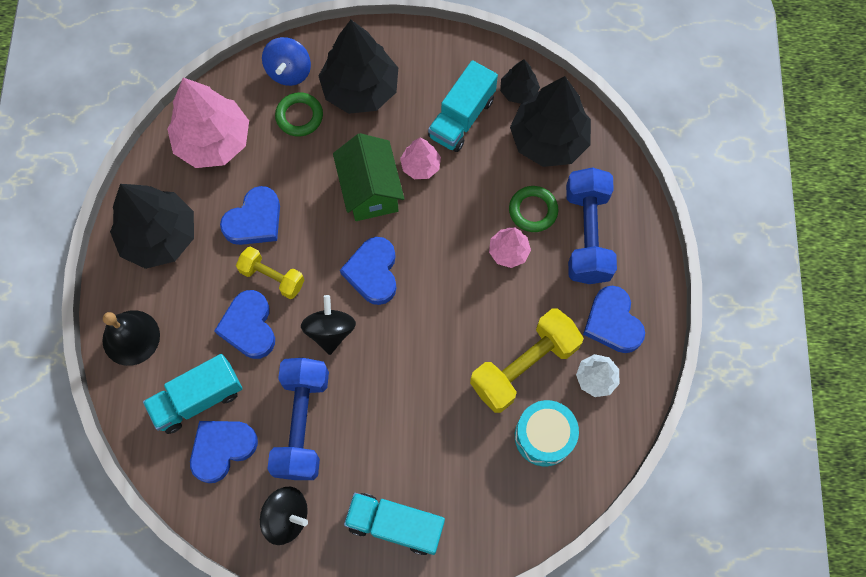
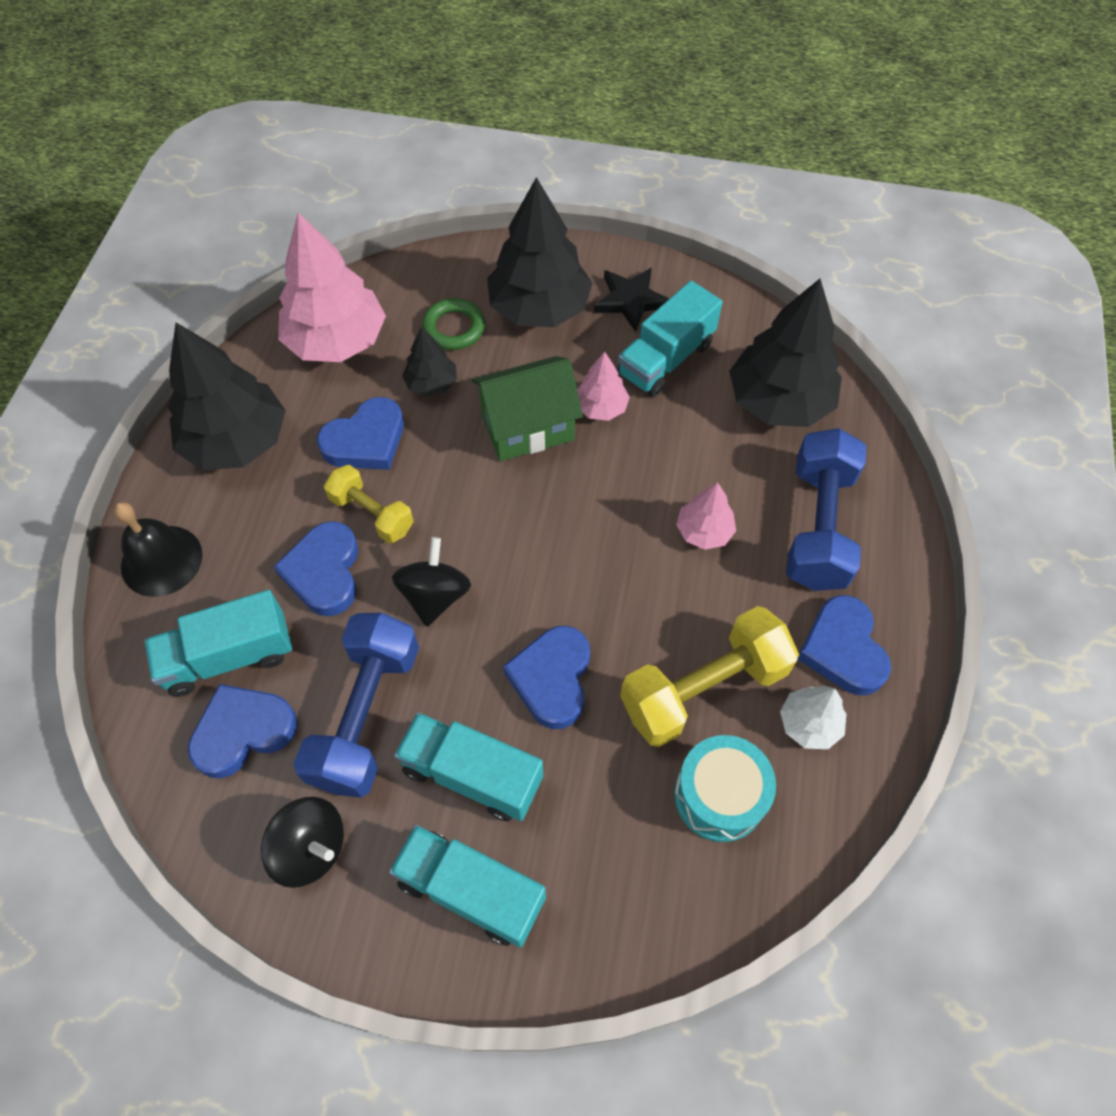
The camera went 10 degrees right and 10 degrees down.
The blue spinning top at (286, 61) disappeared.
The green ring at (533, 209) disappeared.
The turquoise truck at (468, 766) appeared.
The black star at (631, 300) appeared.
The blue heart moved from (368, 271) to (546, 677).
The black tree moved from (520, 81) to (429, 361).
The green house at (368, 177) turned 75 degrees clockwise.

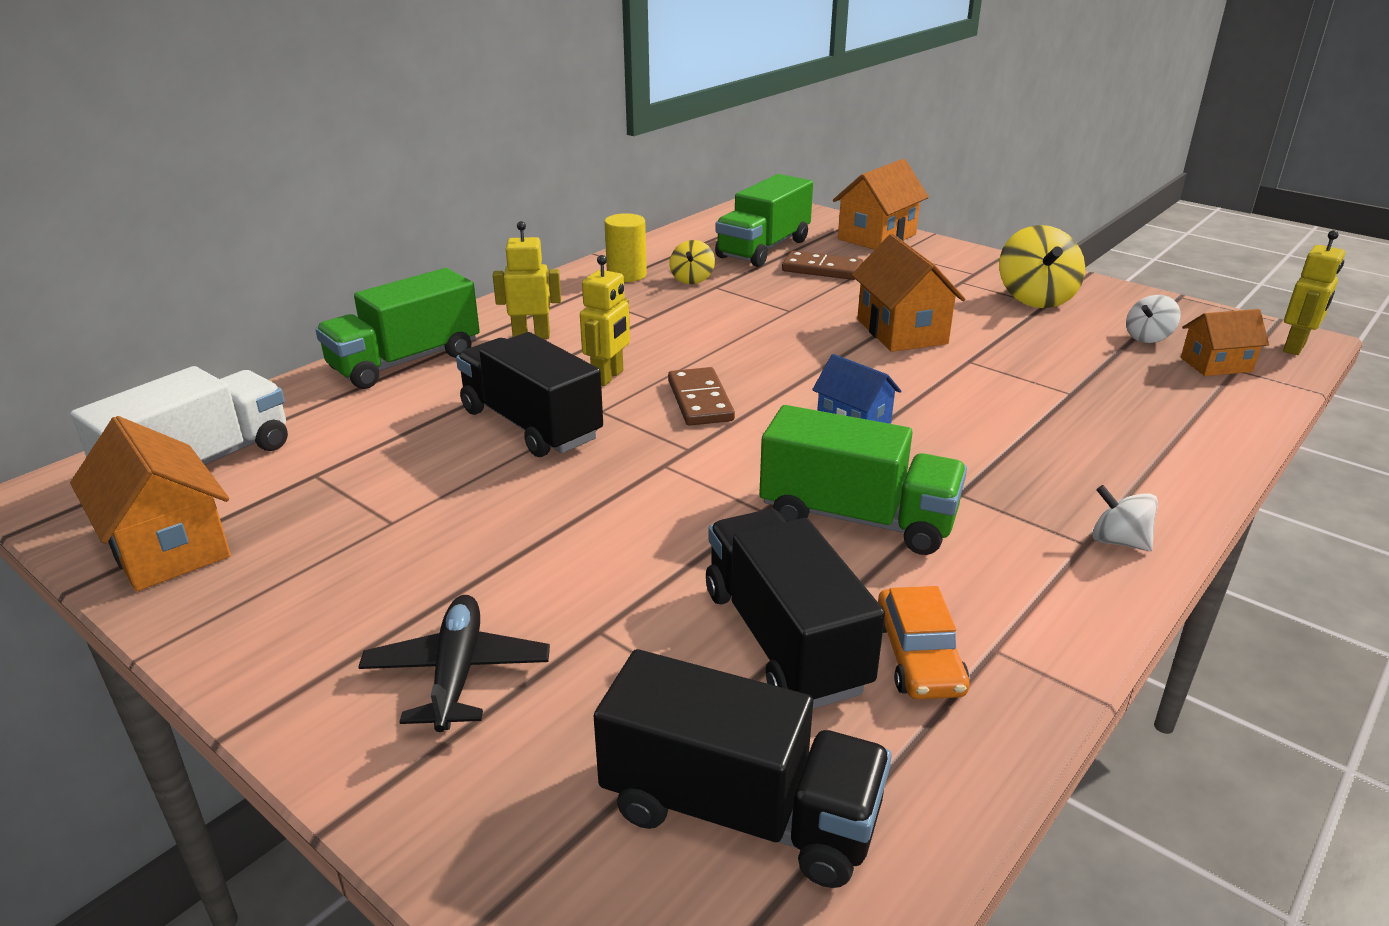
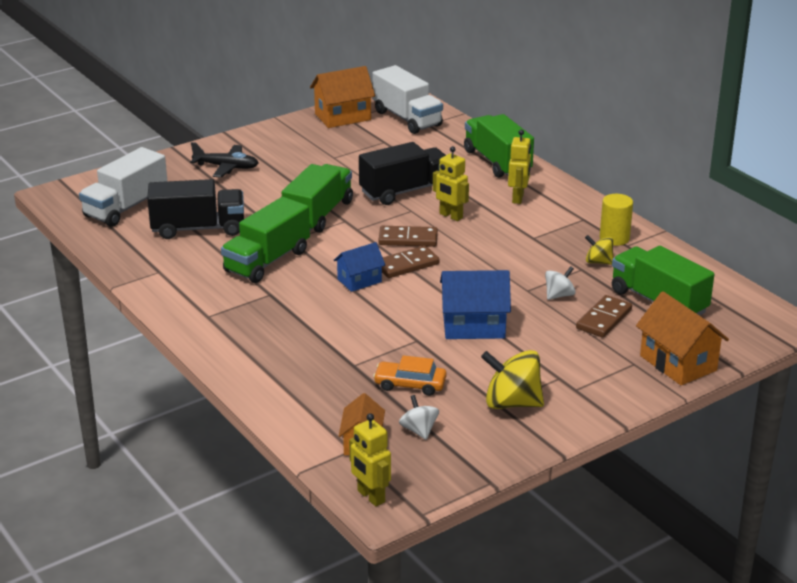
The camera went 105 degrees right and 0 degrees up.
The green truck at (317, 198) appeared.
The brown domino at (411, 262) appeared.
The orange car moved from (923, 642) to (410, 375).
The white spinning top moved from (1125, 518) to (560, 283).
The black truck at (743, 768) became the white truck at (123, 187).
The orange house at (909, 293) became the blue house at (475, 304).

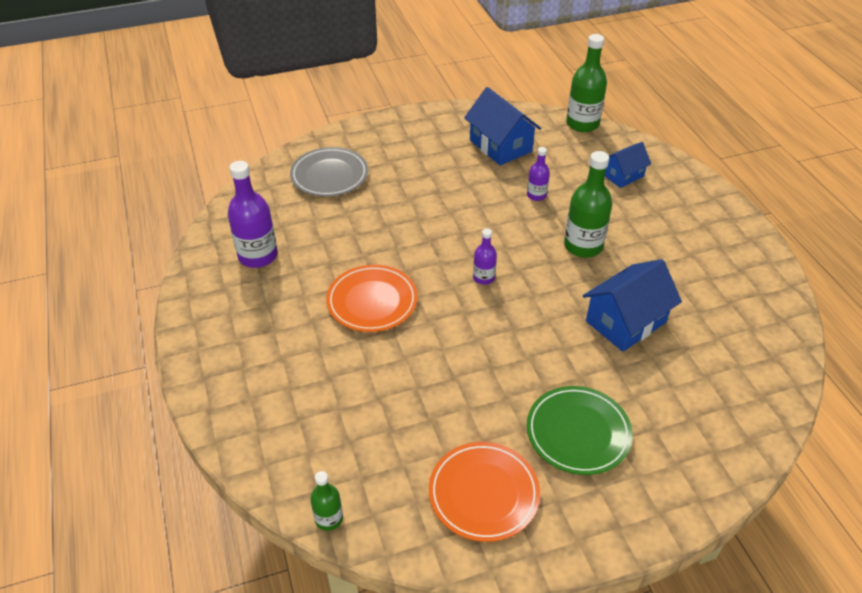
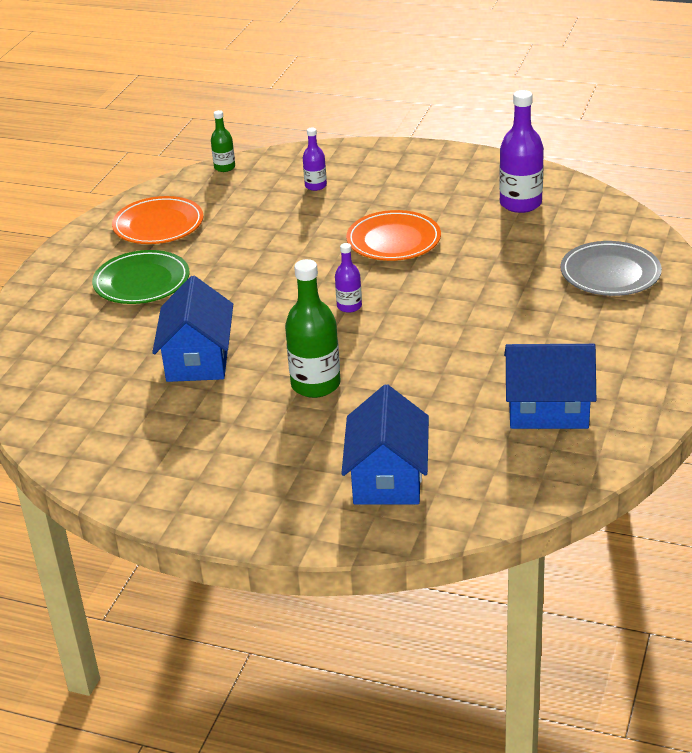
The camera went 130 degrees right and 10 degrees down.
The green bottle at (586, 83) disappeared.
The purple bottle moved from (538, 174) to (315, 159).
The blue house at (628, 165) changed to 1.63 times the size.

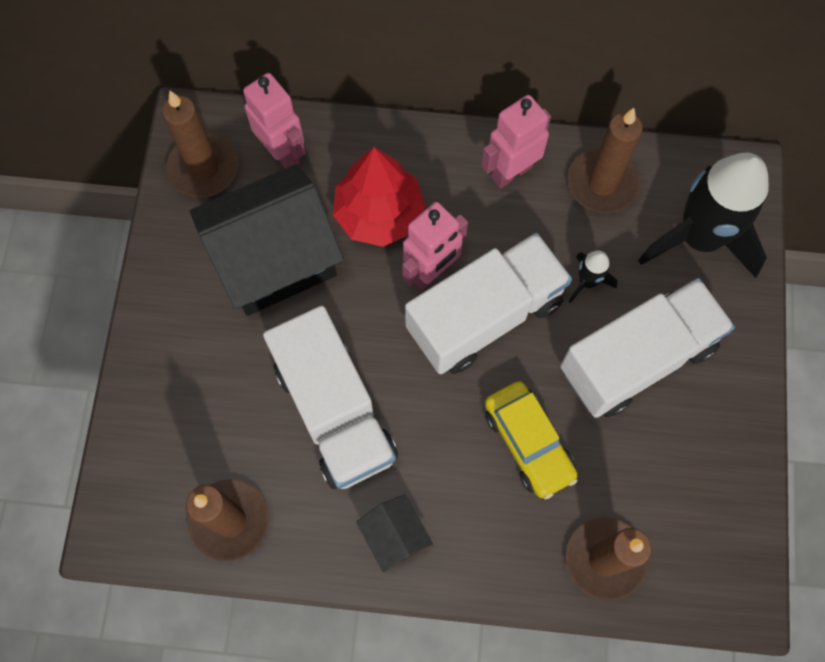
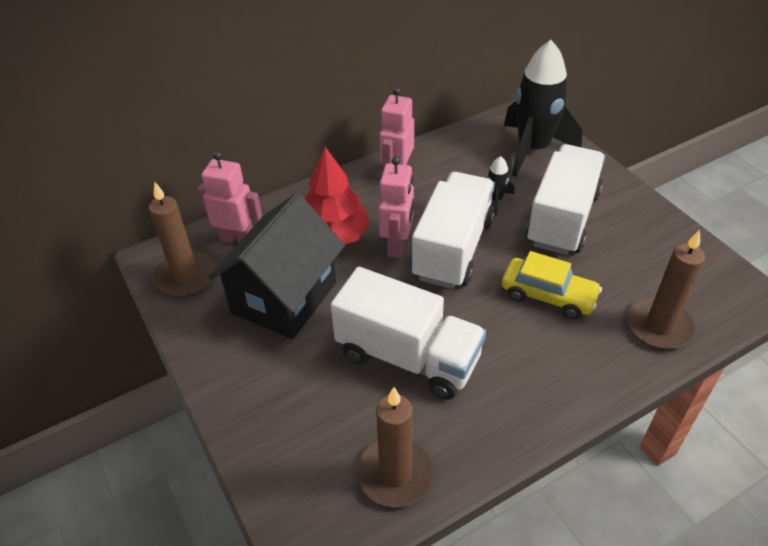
The camera went 35 degrees left and 25 degrees down.
The black house at (394, 533) disappeared.
The brown candle at (605, 160) disappeared.

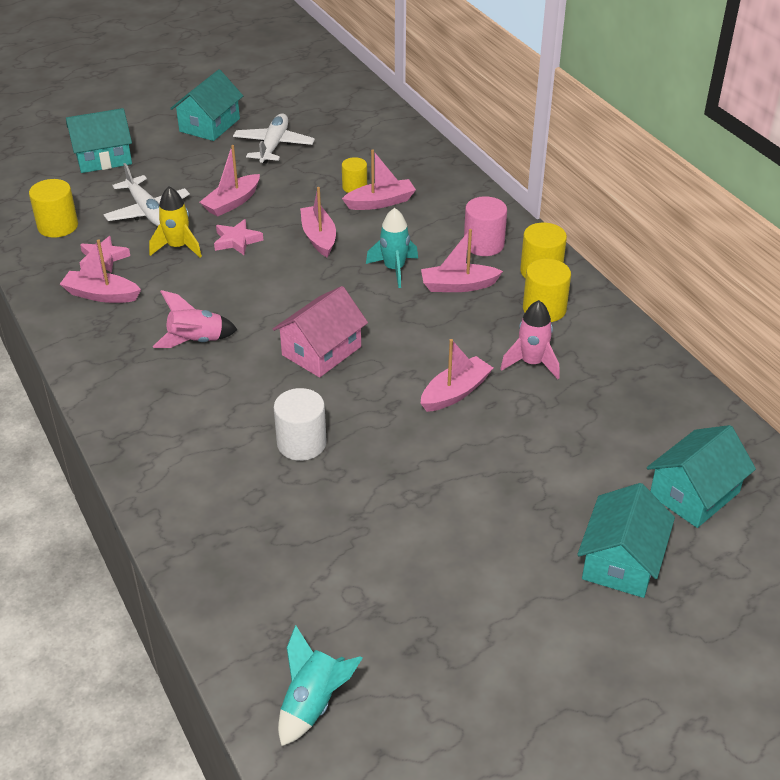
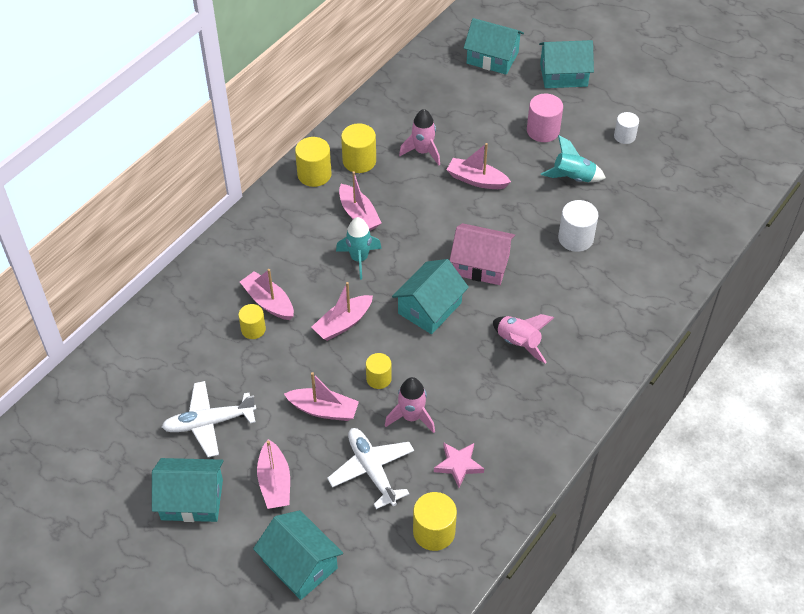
The camera went 115 degrees left and 10 degrees up.
The turquoise house at (430, 296) appeared.
The white cylinder at (626, 128) appeared.
The pink boat moved from (100, 271) to (273, 474).
The turquoise rocket moved from (320, 685) to (573, 158).
The pink cylinder moved from (485, 226) to (545, 118).
The pink star at (238, 237) was replaced by the yellow cylinder at (379, 371).
The yellow rocket at (175, 222) became the pink rocket at (410, 405).
The white plane at (147, 194) turned 60 degrees counterclockwise.

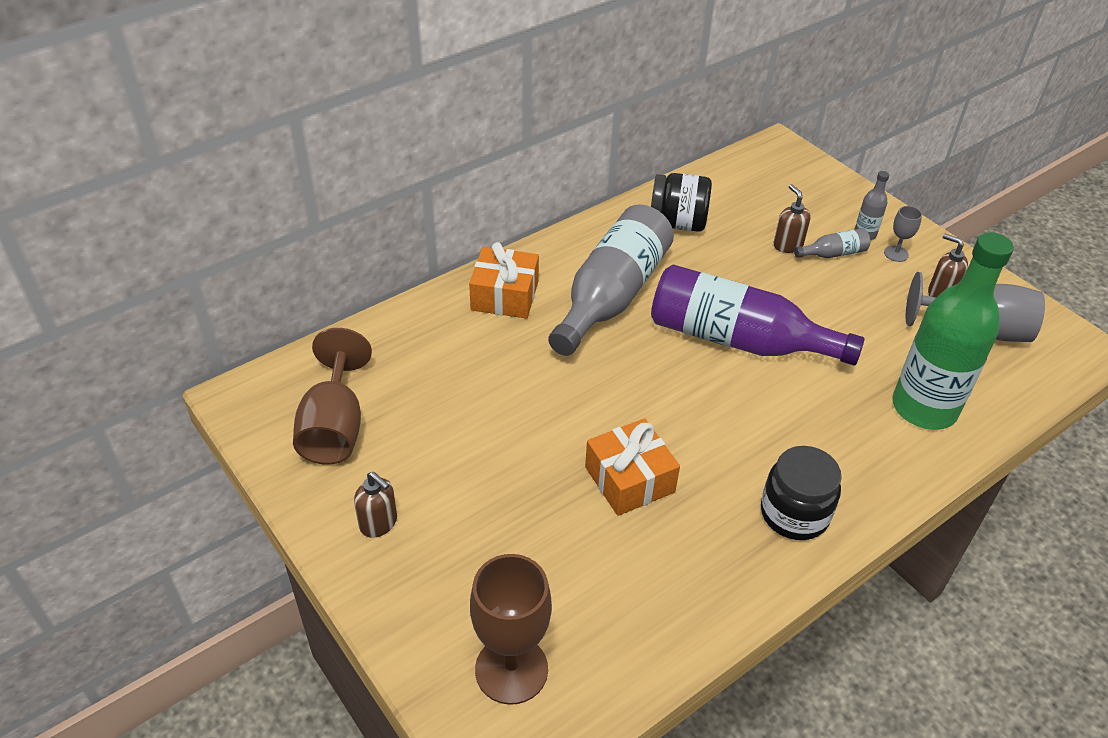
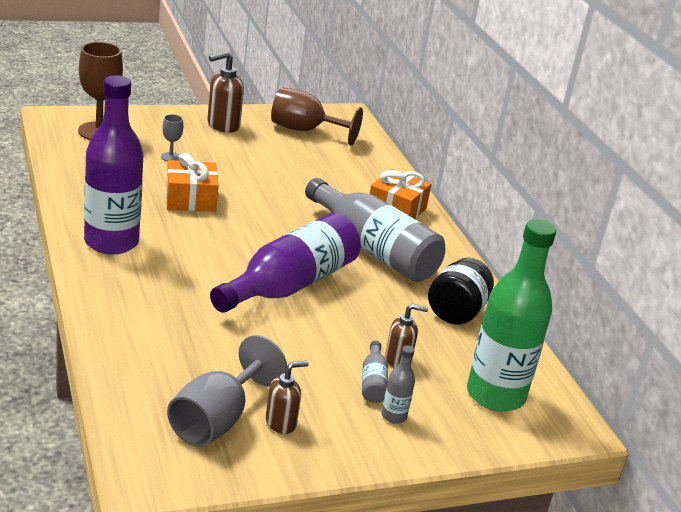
The camera went 105 degrees right and 15 degrees down.
The grey goblet moved from (903, 234) to (172, 137).
The green bottle moved from (953, 331) to (511, 315).
The black jar at (801, 493) was replaced by the purple bottle at (113, 165).
The brown soap dispenser at (375, 505) changed to 1.56 times the size.

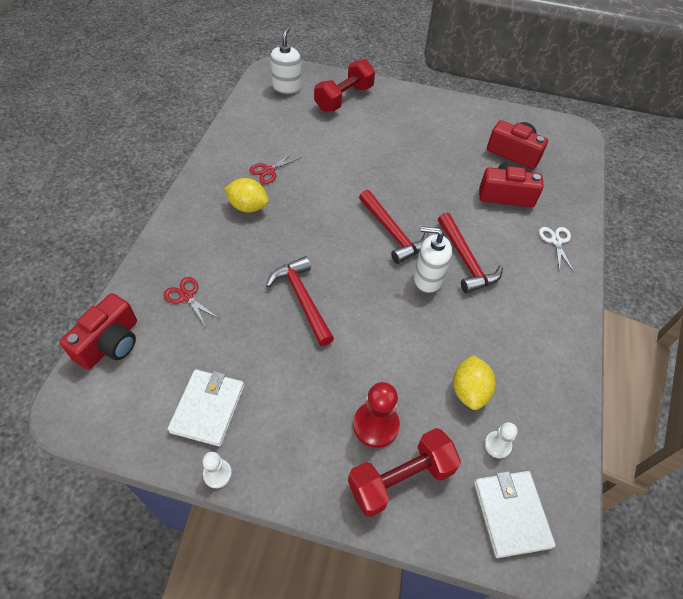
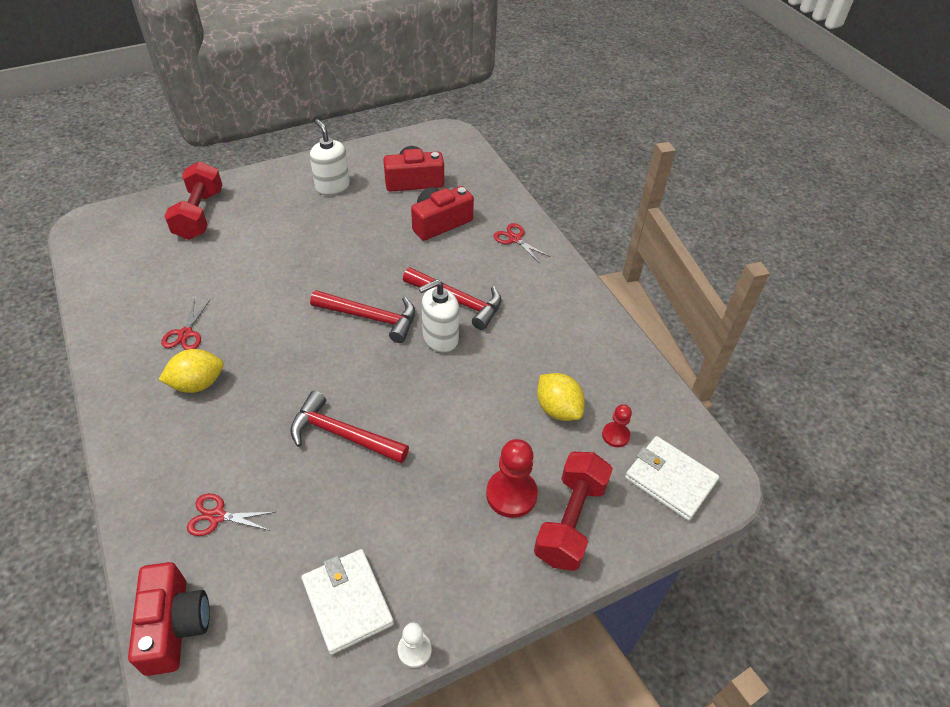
The camera went 40 degrees left and 5 degrees down.
The white soap dispenser moved from (285, 60) to (330, 157).
The white pawn at (501, 440) became the red pawn at (617, 425).
The white scissors at (556, 249) became the red scissors at (522, 242).

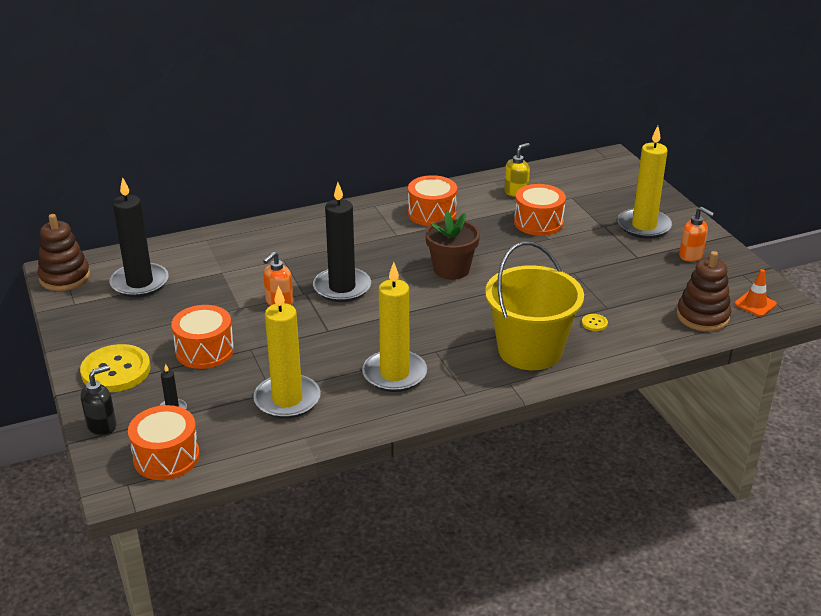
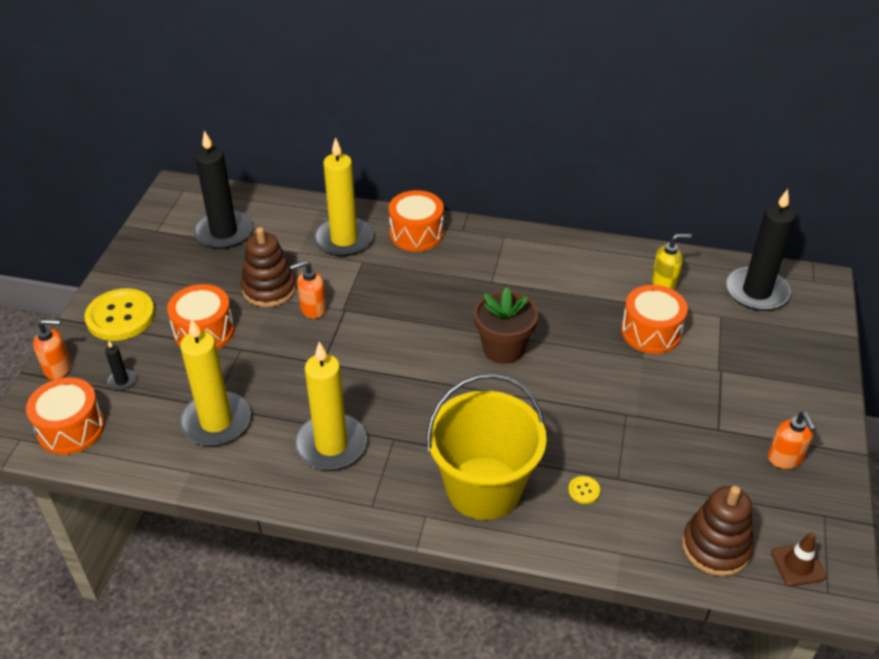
The camera went 35 degrees right and 10 degrees up.
The brown stacking toy moved from (63, 252) to (268, 267).
The black candle moved from (342, 242) to (761, 250).
The orange drum moved from (432, 200) to (416, 220).
The yellow candle moved from (645, 182) to (343, 196).
The black soap dispenser at (98, 400) became the orange soap dispenser at (52, 349).
The orange traffic cone at (755, 293) became the brown traffic cone at (799, 559).

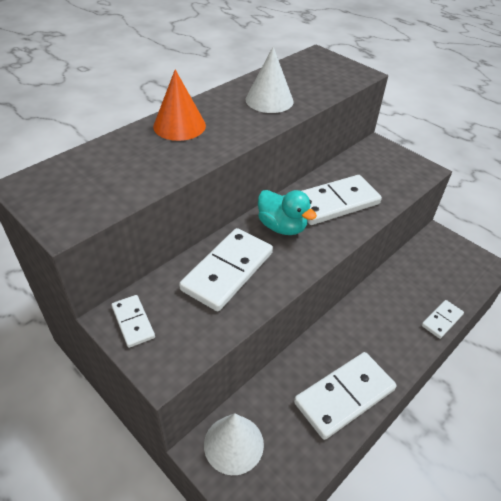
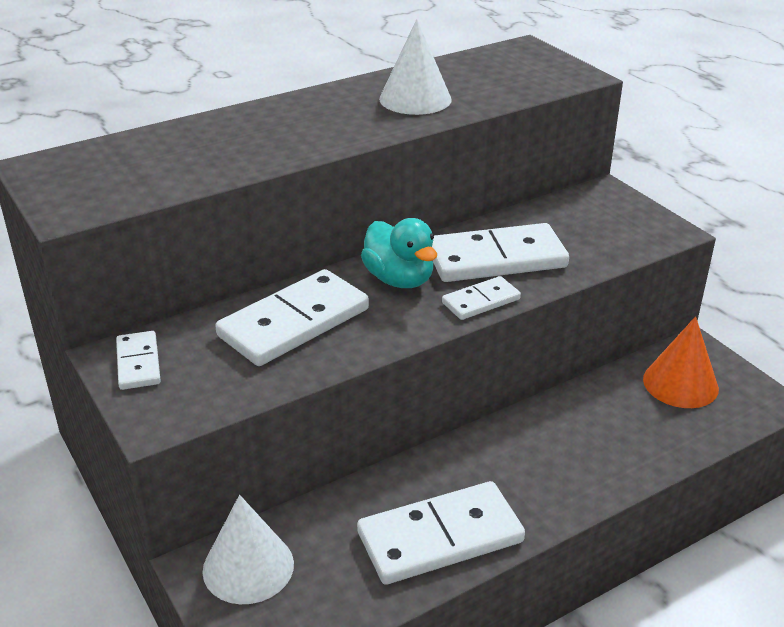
The camera went 15 degrees right and 10 degrees down.
The orange cone moved from (179, 105) to (681, 362).
The white domino moved from (443, 319) to (481, 298).

